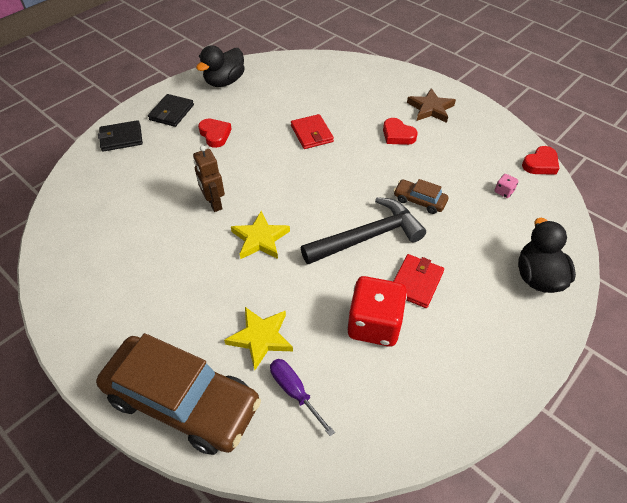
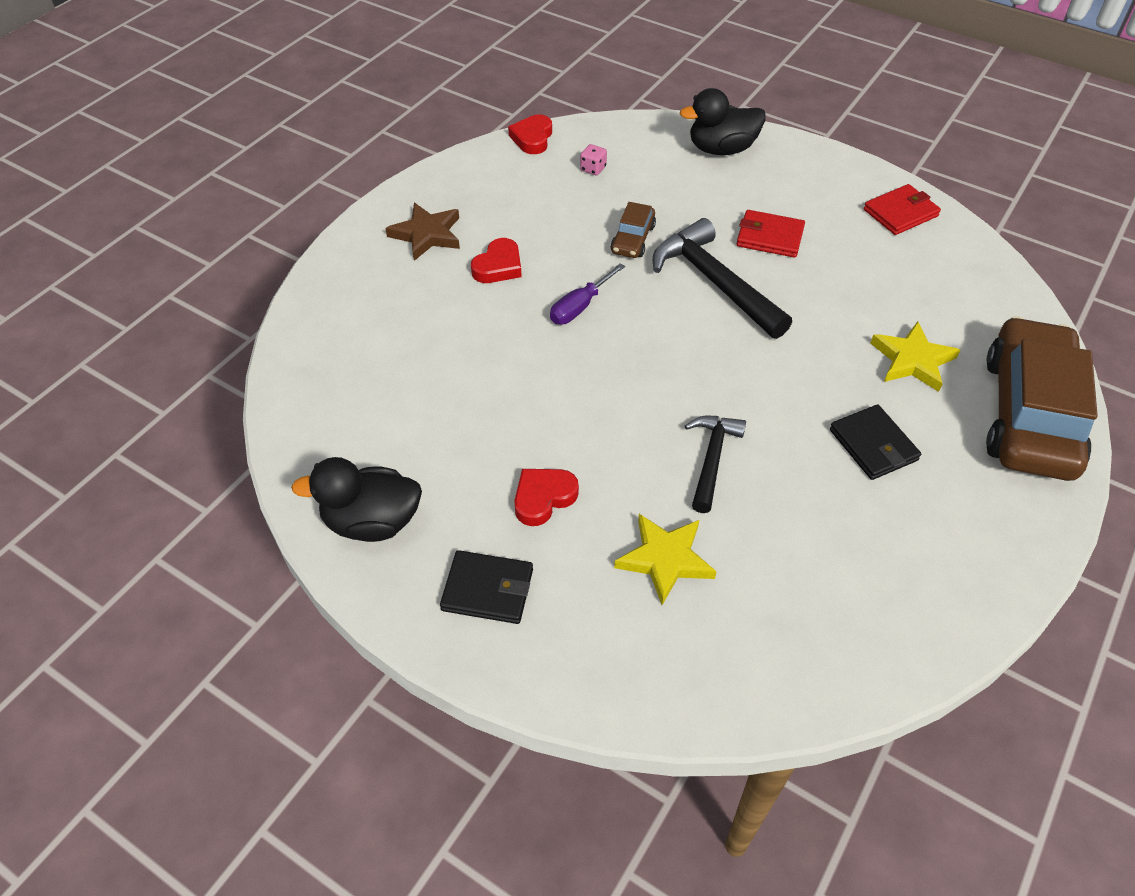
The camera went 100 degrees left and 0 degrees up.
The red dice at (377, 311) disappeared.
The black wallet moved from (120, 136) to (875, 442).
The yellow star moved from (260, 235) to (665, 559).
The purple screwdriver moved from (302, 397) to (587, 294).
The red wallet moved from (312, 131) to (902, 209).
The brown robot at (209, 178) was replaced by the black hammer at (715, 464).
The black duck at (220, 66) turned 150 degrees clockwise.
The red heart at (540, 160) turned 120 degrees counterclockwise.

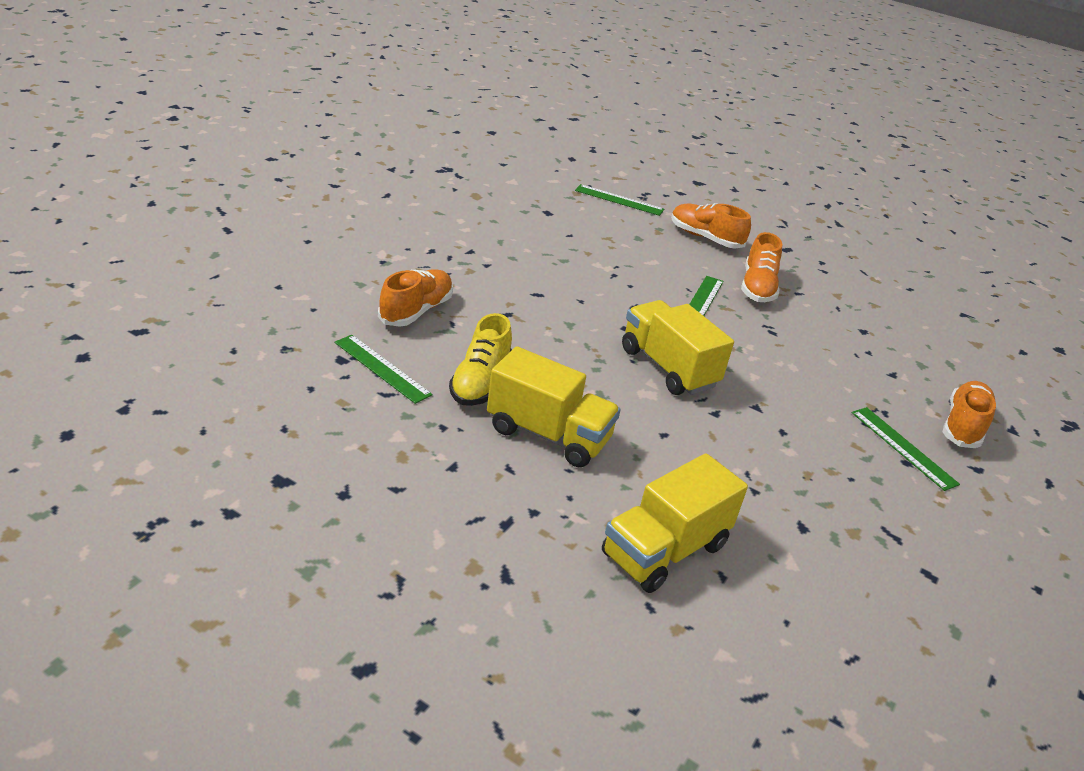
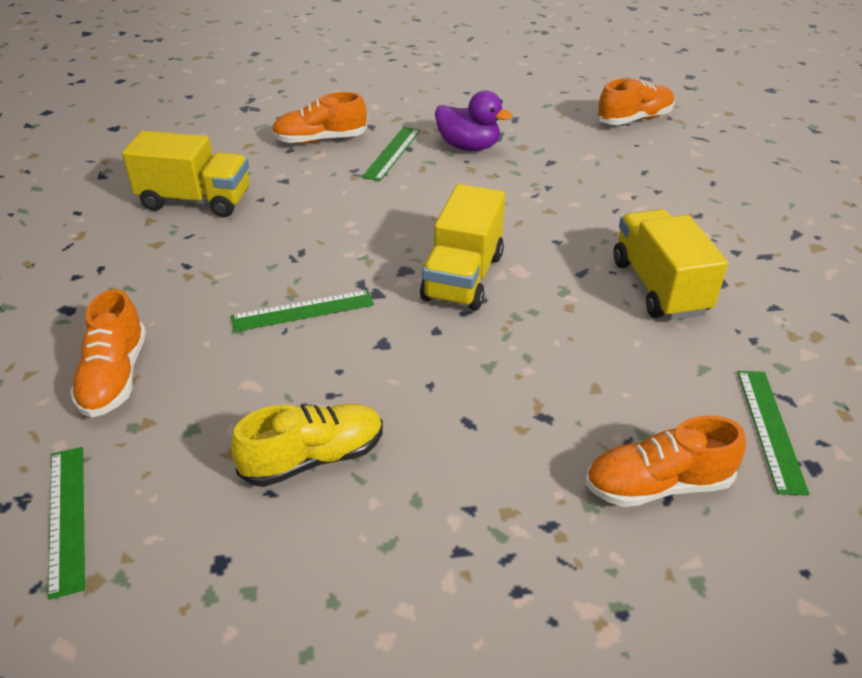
The camera went 125 degrees left and 5 degrees up.
The purple duck at (474, 121) appeared.
The yellow shoe moved from (480, 359) to (307, 445).
The yellow truck moved from (675, 523) to (186, 174).
The orange shoe moved from (761, 267) to (636, 101).

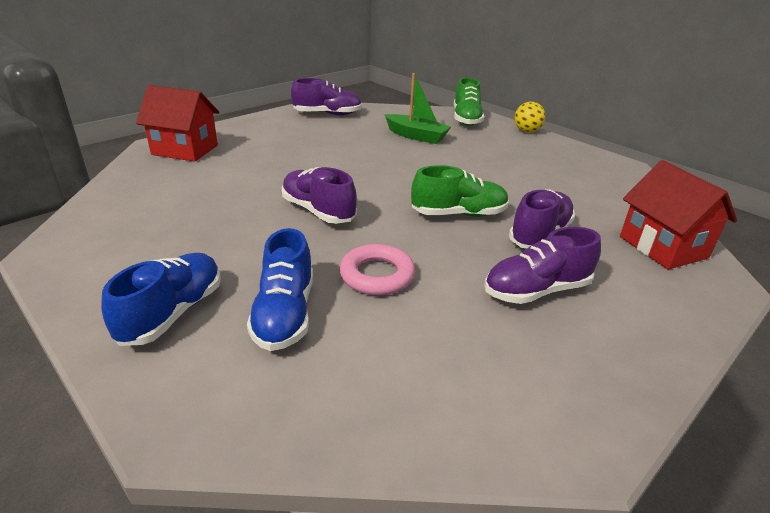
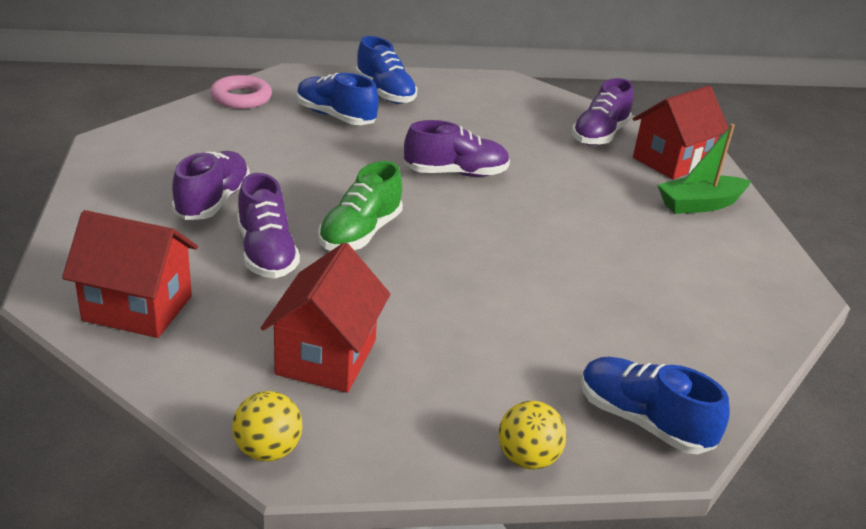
The camera went 125 degrees right and 0 degrees up.
The yellow ball at (267, 426) appeared.
The red house at (325, 318) appeared.
The purple shoe moved from (326, 96) to (603, 112).
The pink ring moved from (377, 269) to (241, 92).
The green boat moved from (417, 108) to (704, 169).
The green shoe at (469, 102) became the blue shoe at (655, 405).

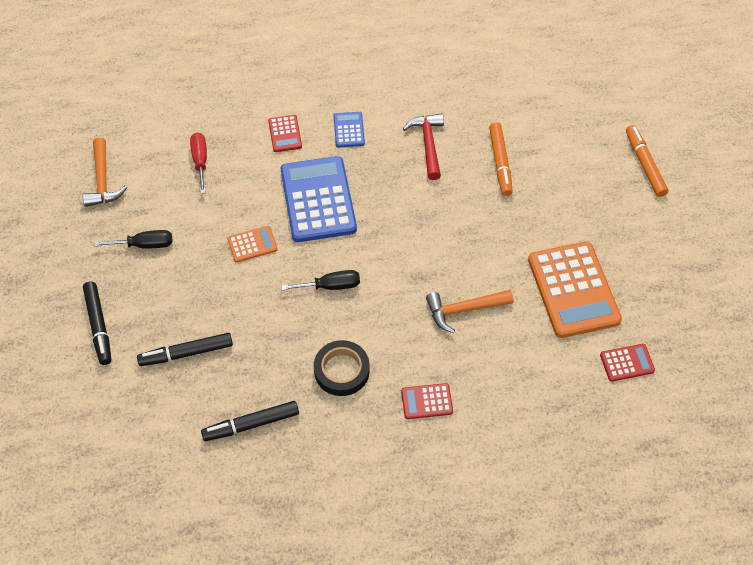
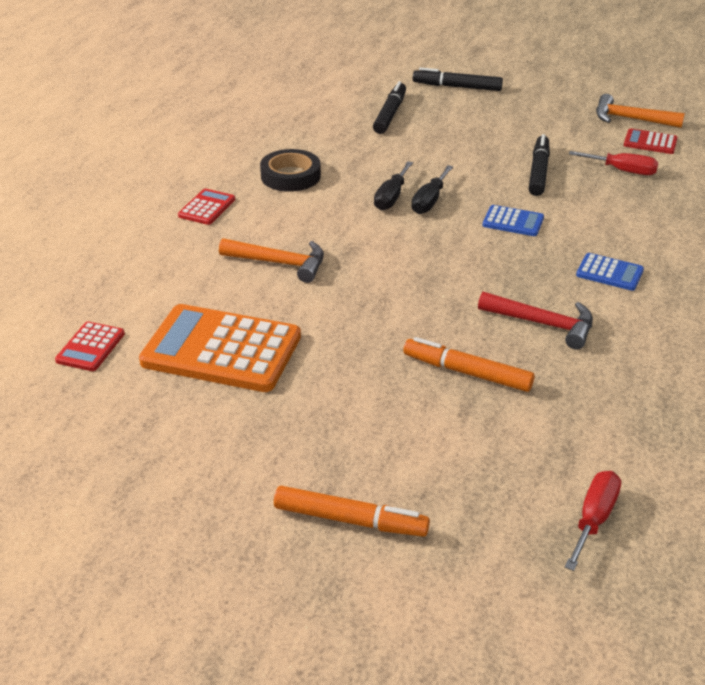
The camera went 120 degrees right and 20 degrees down.
The orange calculator at (252, 244) disappeared.
The red screwdriver at (593, 521) appeared.
The black screwdriver moved from (134, 239) to (432, 189).
The black marker moved from (250, 421) to (539, 165).
The red calculator moved from (285, 133) to (651, 141).
The orange hammer at (469, 311) turned 90 degrees clockwise.
The blue calculator at (319, 199) changed to 0.47 times the size.

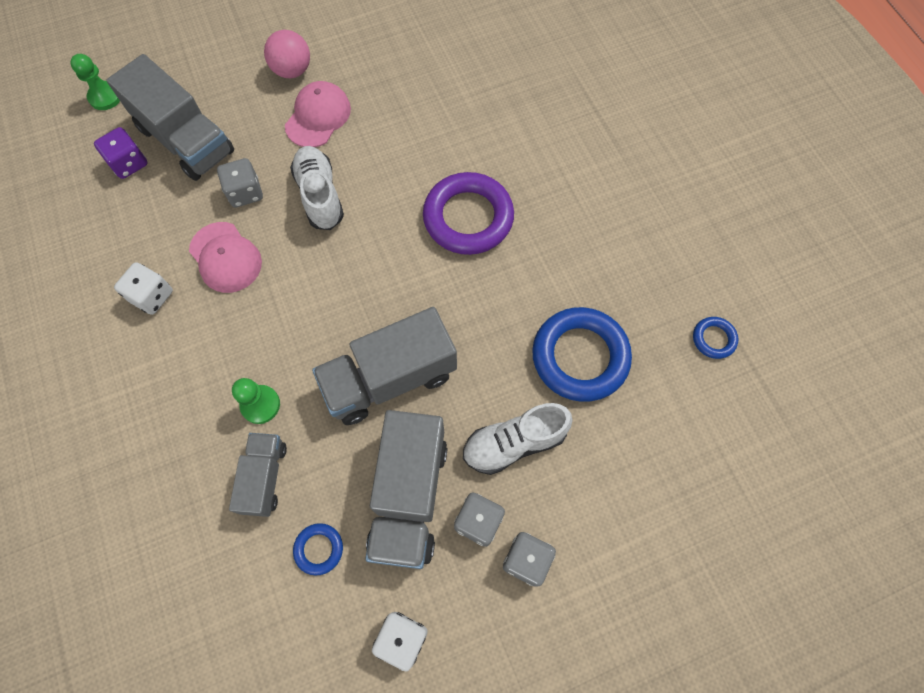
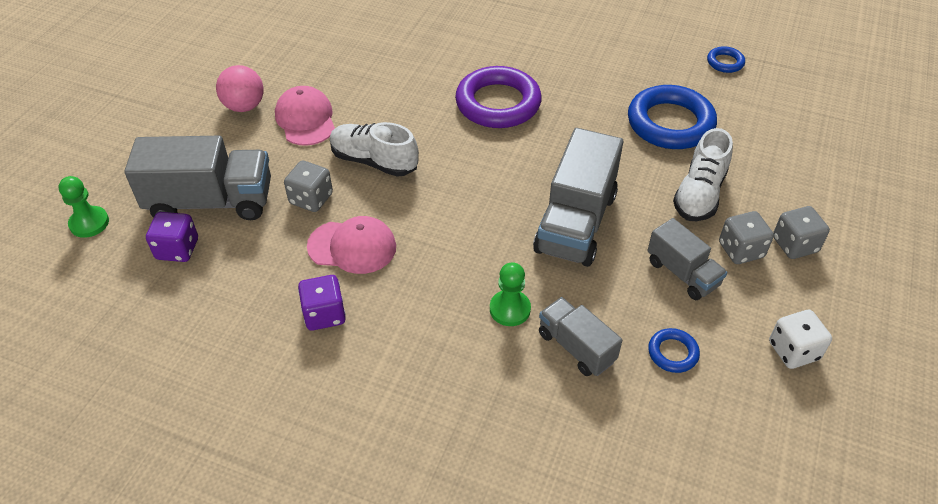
The camera went 45 degrees left and 20 degrees down.
The white dice at (143, 288) became the purple dice at (322, 303).
The grey truck at (406, 489) changed to 0.57 times the size.

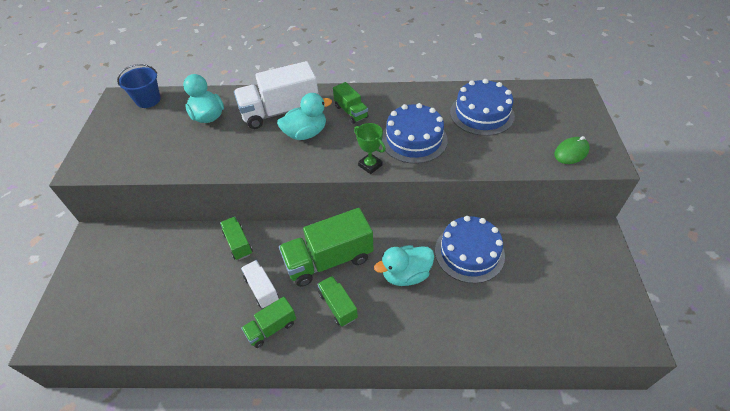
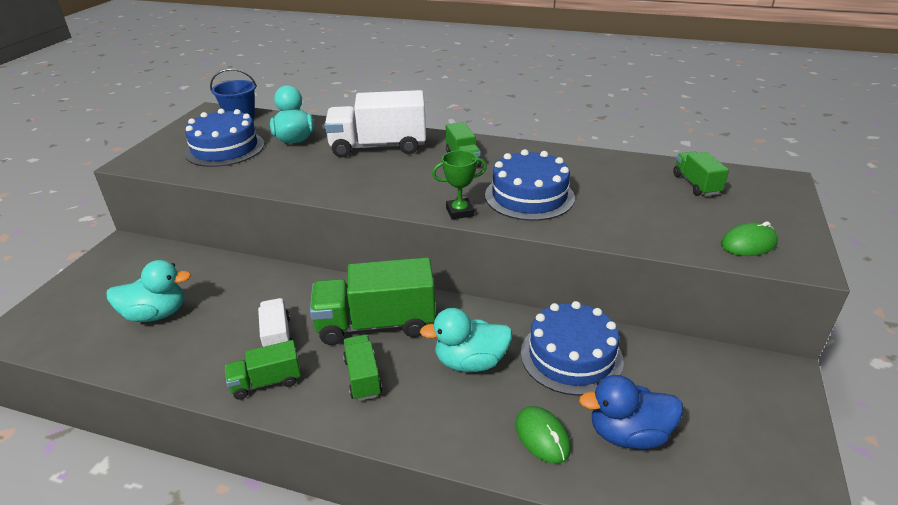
The camera went 15 degrees right and 15 degrees down.
The green mouse at (543, 435) appeared.
The blue duck at (631, 412) appeared.
The green truck moved from (236, 238) to (701, 173).
The turquoise duck moved from (304, 116) to (148, 291).
The blue cake moved from (482, 107) to (224, 138).
The green trophy at (370, 148) turned 75 degrees counterclockwise.

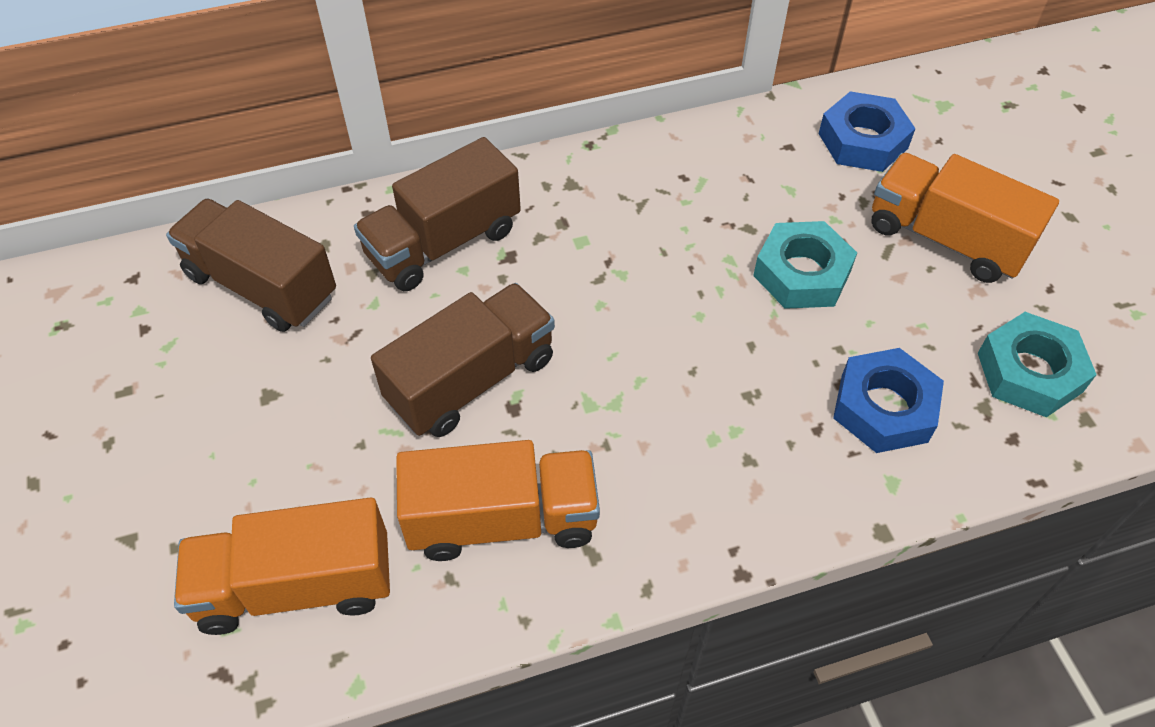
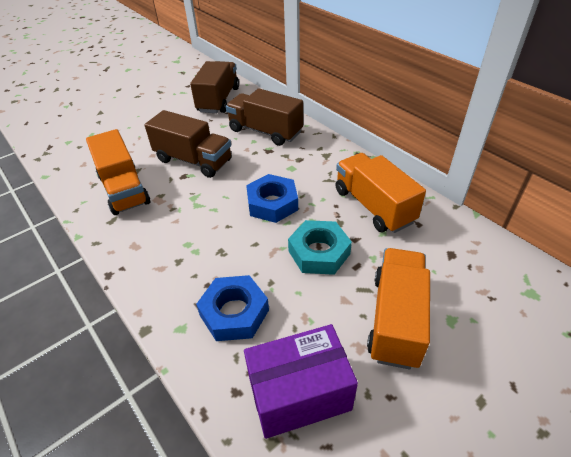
The camera went 70 degrees right and 10 degrees down.
The orange truck moved from (282, 566) to (380, 193).
The blue nut moved from (867, 131) to (272, 198).
The turquoise nut at (1037, 364) was replaced by the purple box at (301, 381).

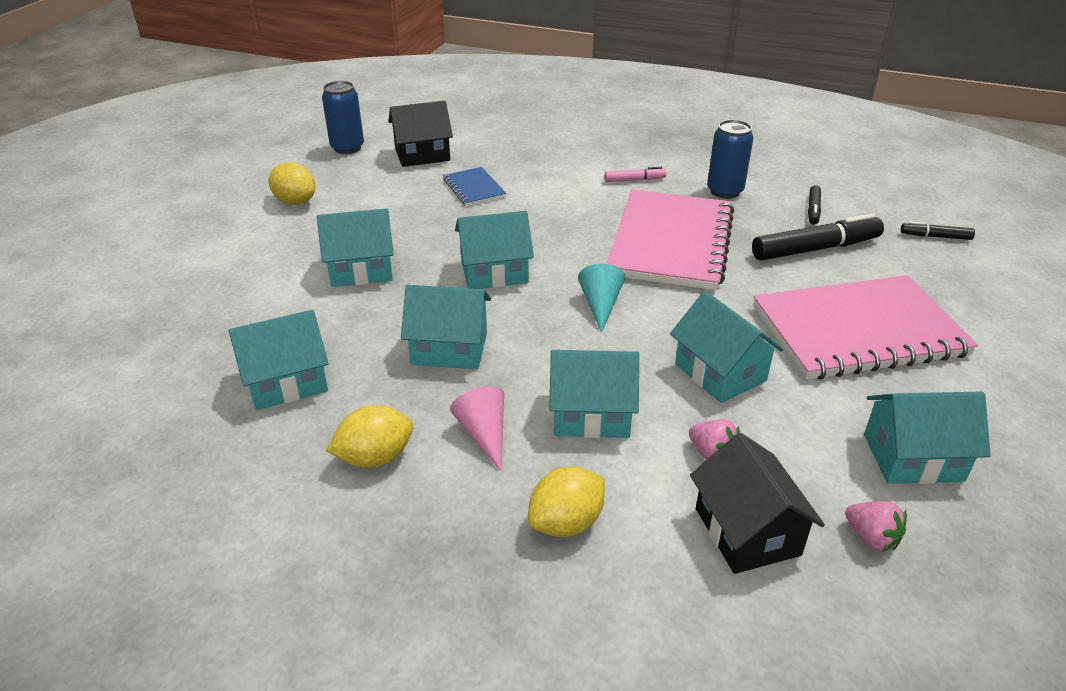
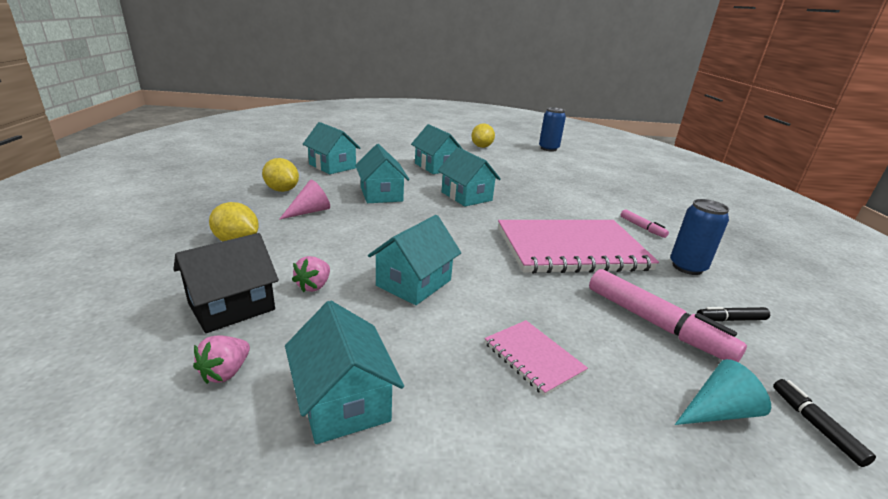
The camera went 65 degrees right and 10 degrees down.
The black house at (421, 134) disappeared.
The blue notebook at (474, 186) disappeared.
The turquoise house at (594, 394) disappeared.
The turquoise cone moved from (601, 298) to (723, 392).
The black marker at (818, 237) became the pink marker at (668, 315).
The pink notebook at (865, 327) changed to 0.45 times the size.

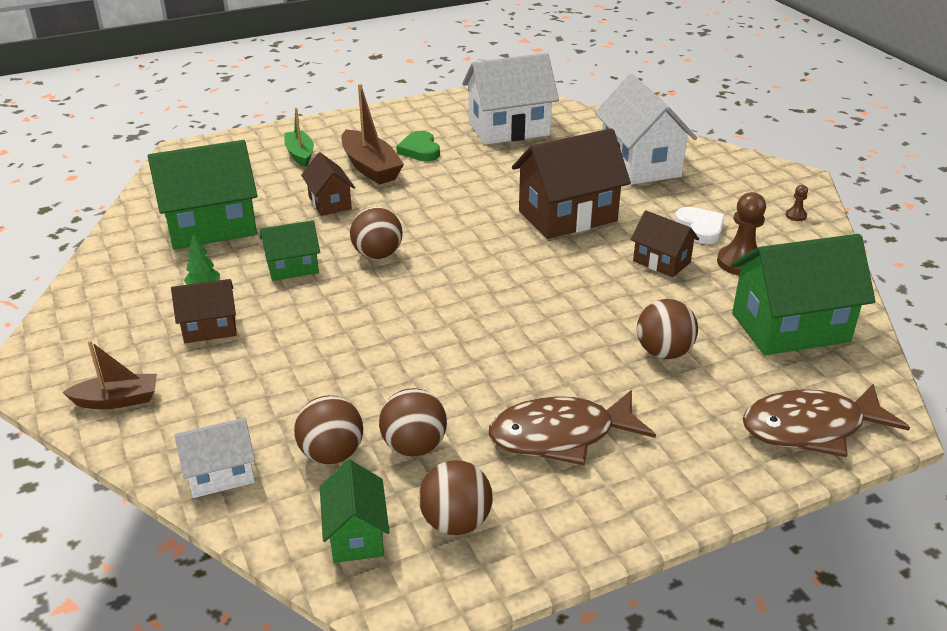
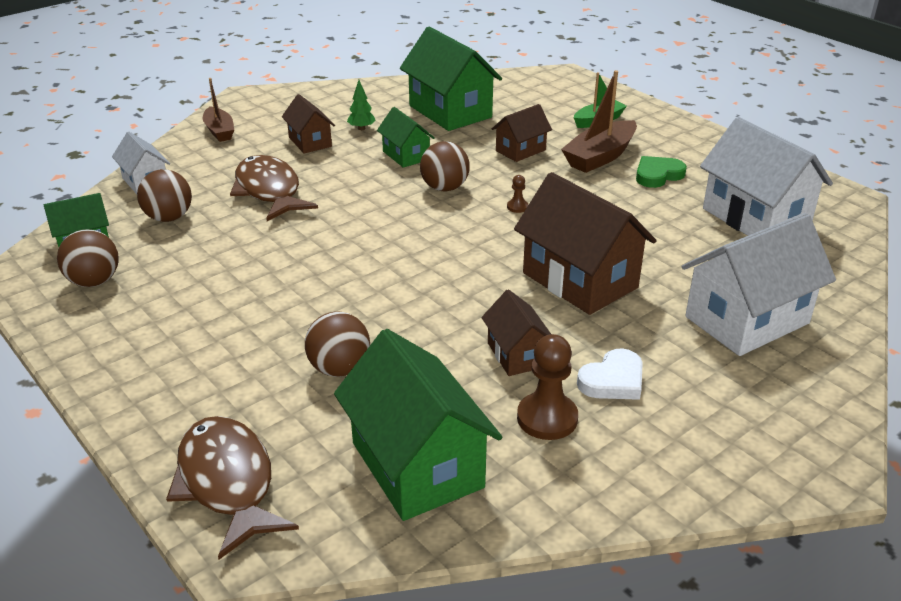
The camera went 75 degrees right and 0 degrees up.
The brown ball at (413, 422) disappeared.
The brown fish moved from (572, 427) to (274, 188).
The brown pawn moved from (797, 203) to (517, 194).
The brown house at (664, 243) turned 45 degrees counterclockwise.

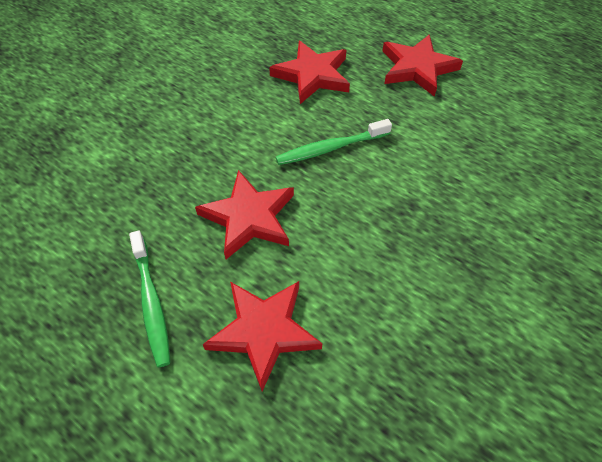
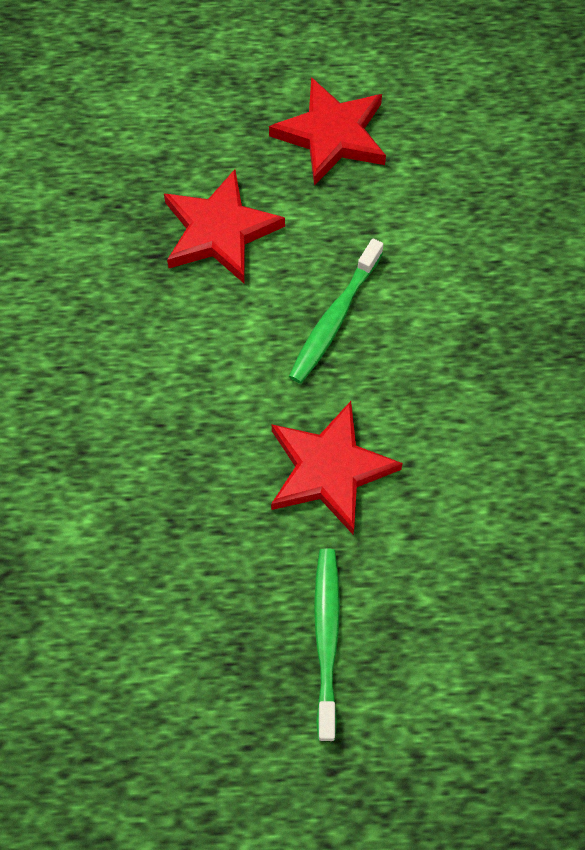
The camera went 40 degrees left and 10 degrees up.
The red star at (262, 336) disappeared.
The green toothbrush at (150, 298) turned 120 degrees counterclockwise.

